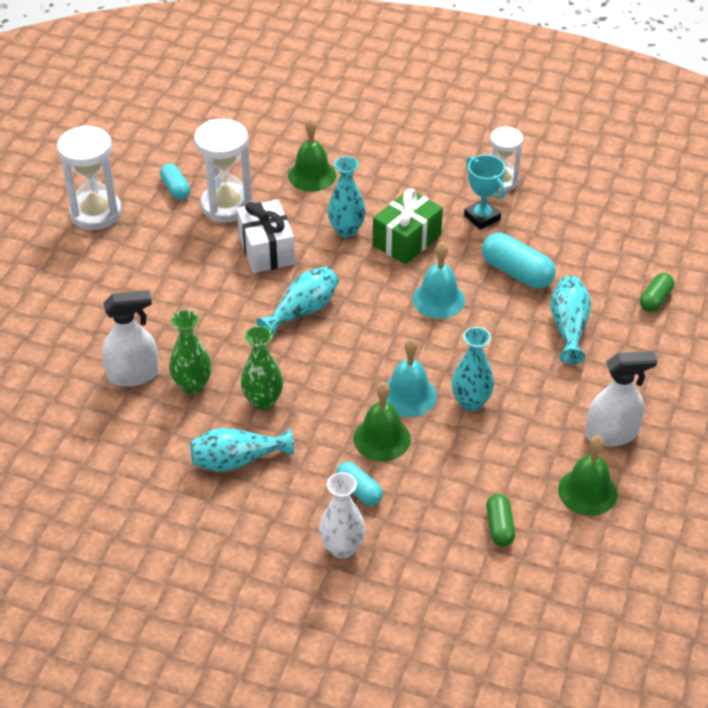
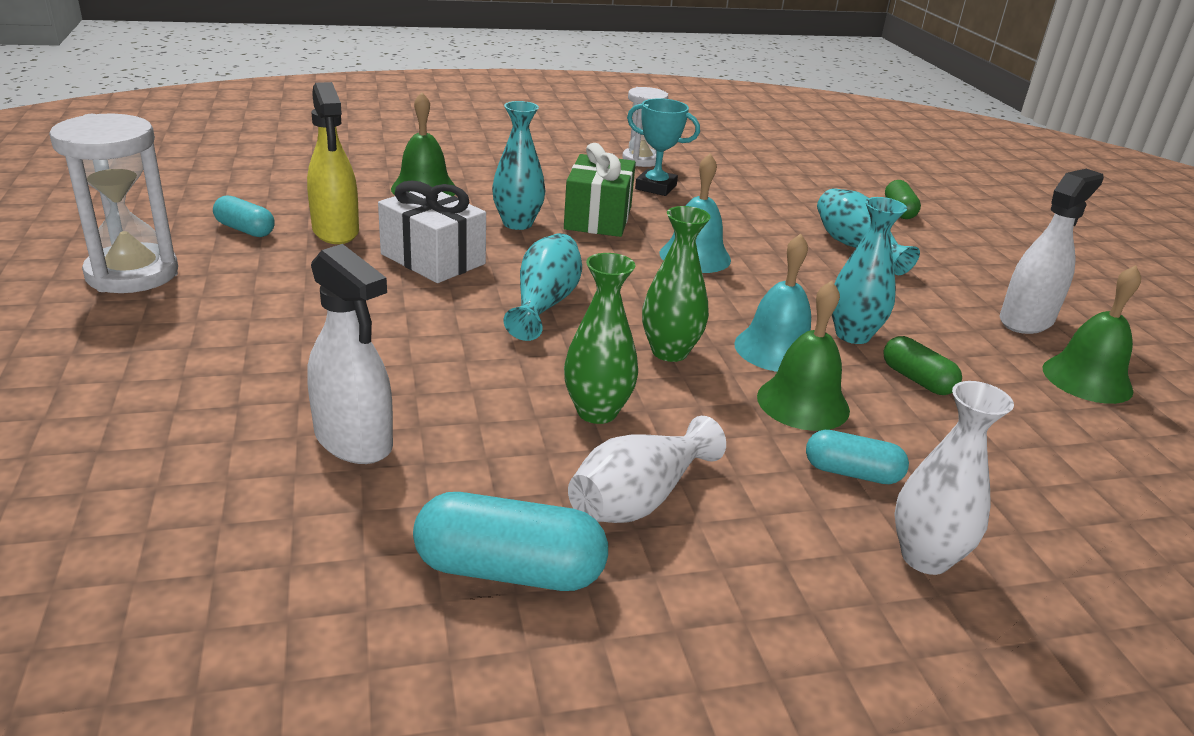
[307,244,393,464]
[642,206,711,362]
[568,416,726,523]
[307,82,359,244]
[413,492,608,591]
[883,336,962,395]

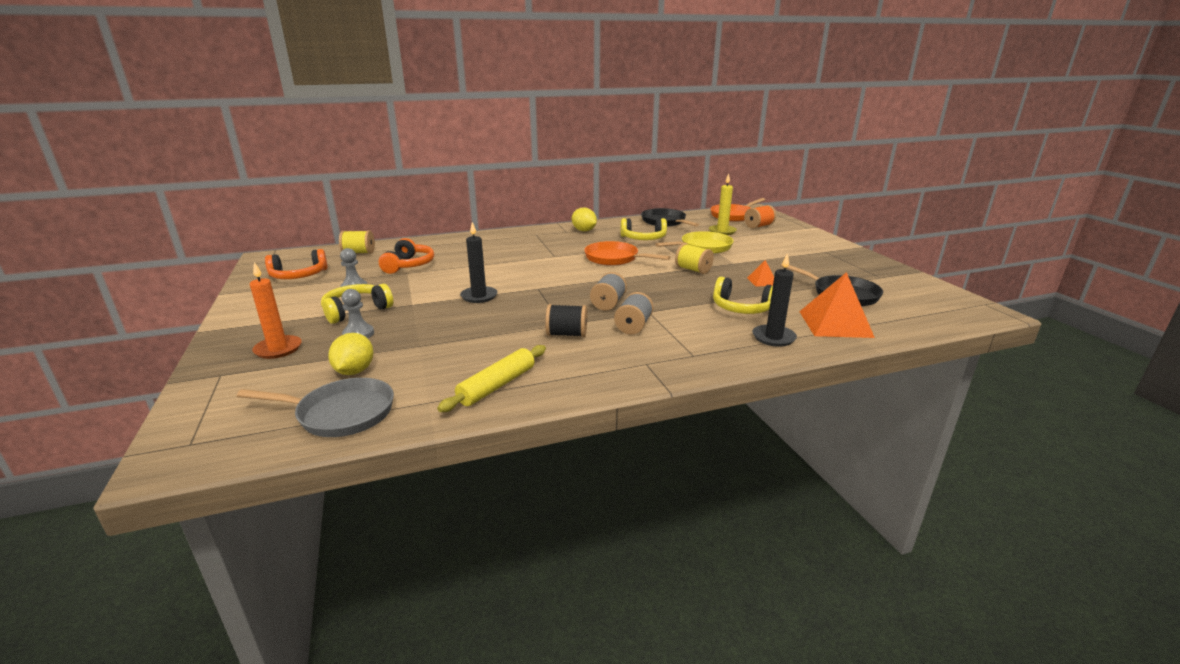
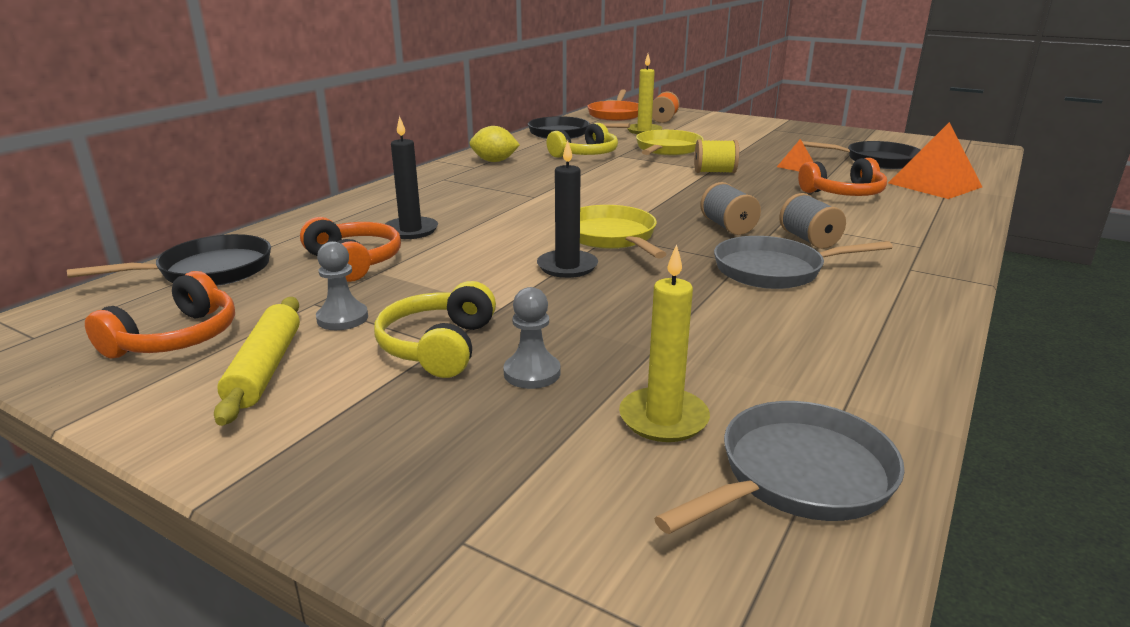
[250,262,302,359] (first image)
[619,244,710,442]
[67,234,271,286]
[214,297,300,426]
[714,236,893,289]
[584,241,670,266] (first image)
[798,158,887,196]
[385,116,438,239]
[580,205,666,259]

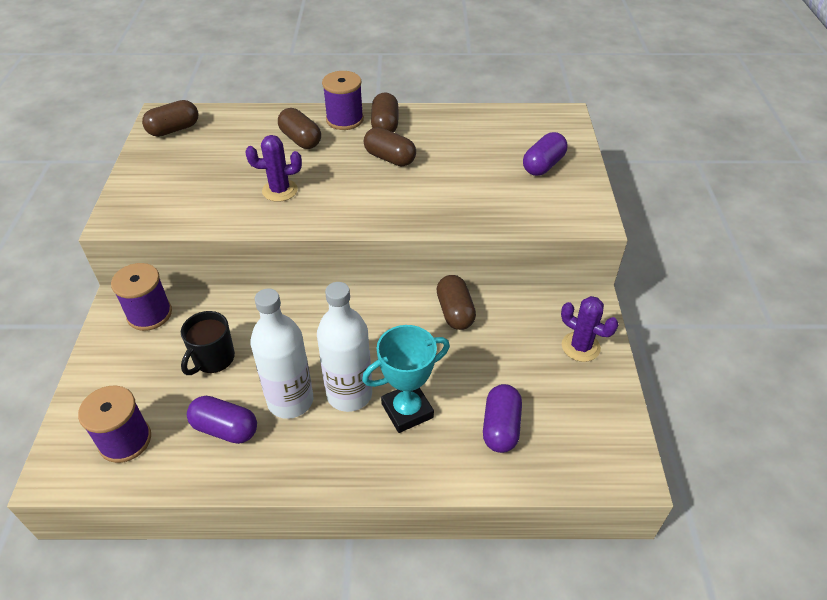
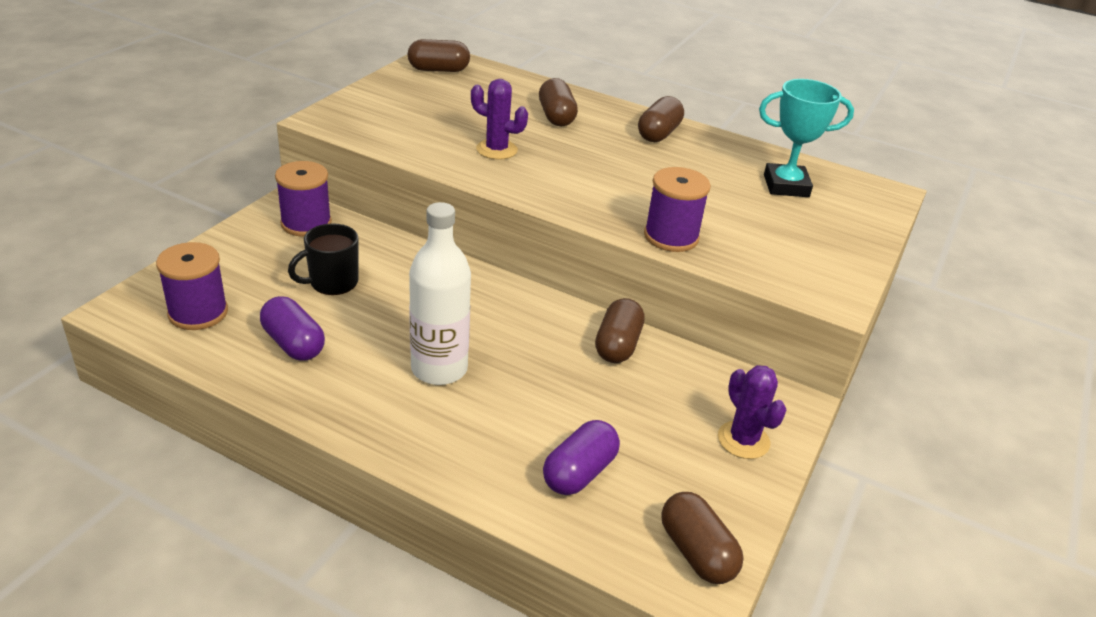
[250,288,313,419] (first image)
[644,167,711,252]
[759,79,854,197]
[661,492,744,584]
[523,132,568,176] (first image)

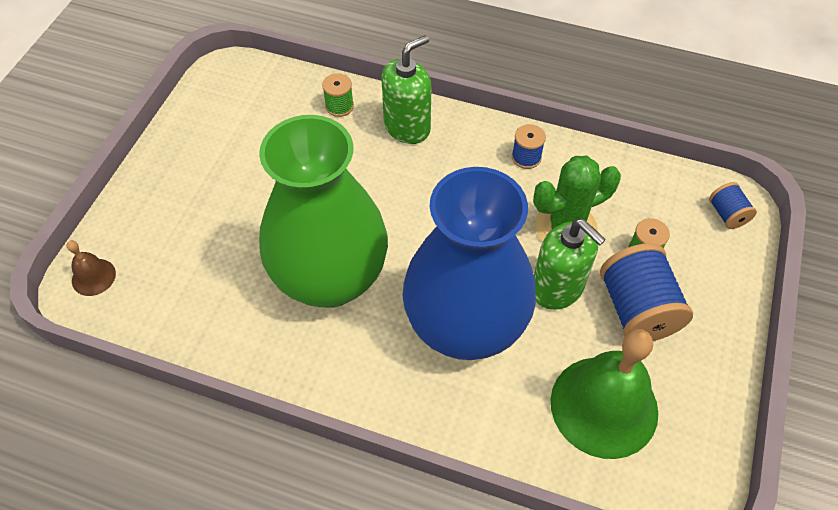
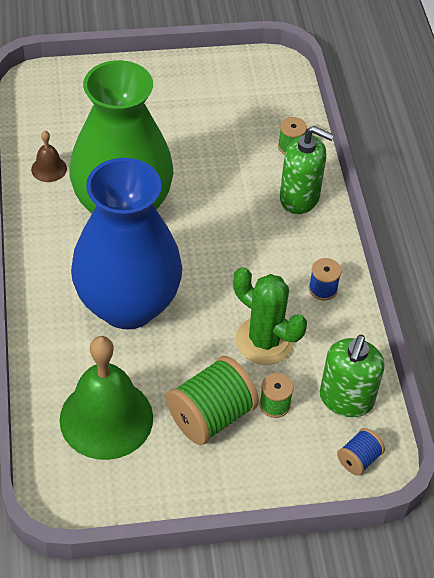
[31,131,67,182]
[320,335,385,417]
[166,356,259,445]

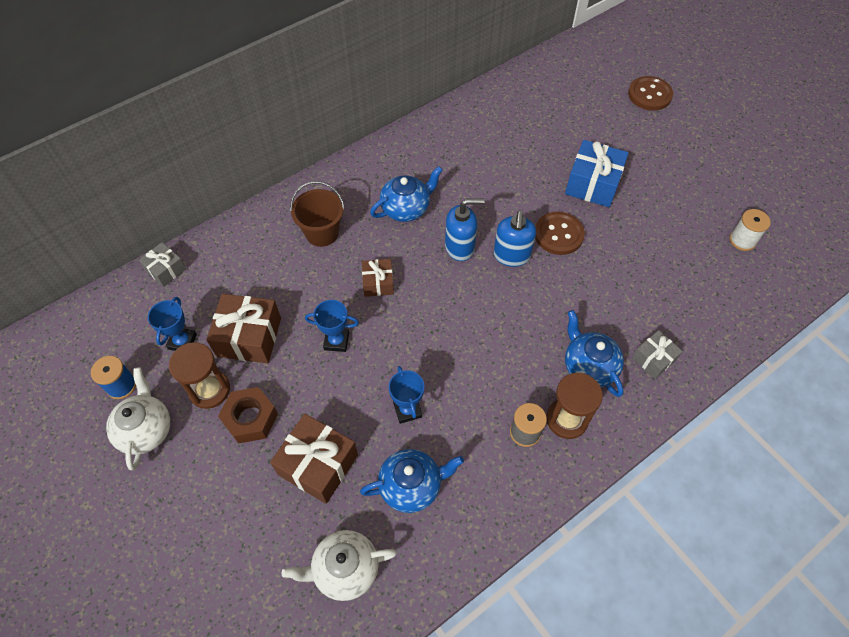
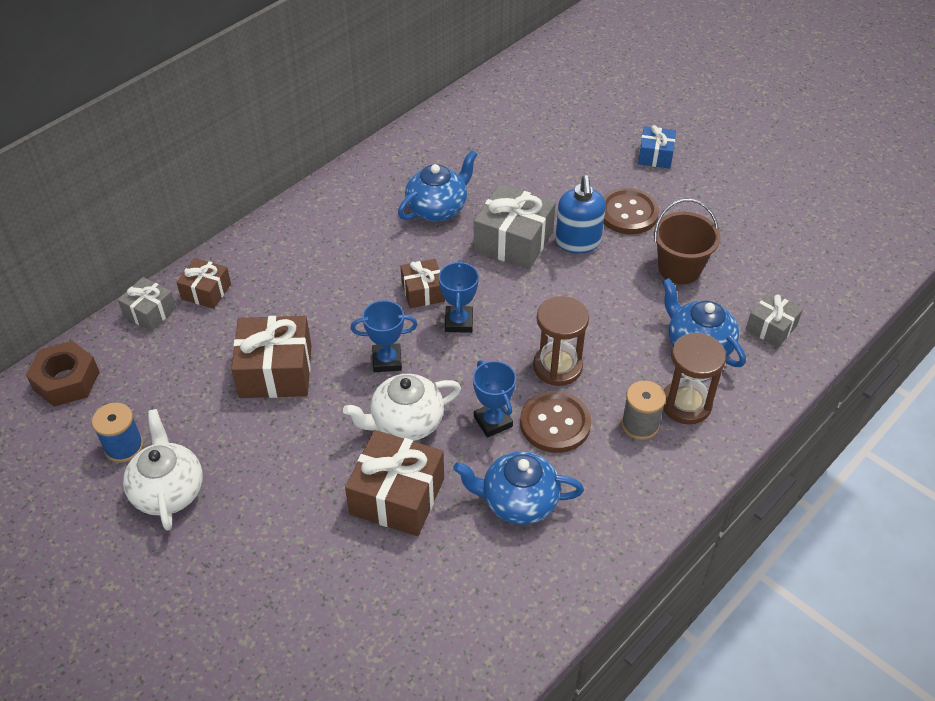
[439,260,479,333]
[533,296,589,386]
[26,341,99,407]
[343,374,461,441]
[654,199,721,284]
[453,451,584,525]
[474,184,556,270]
[638,125,676,169]
[520,390,591,453]
[729,209,771,251] (first image)
[176,258,231,309]

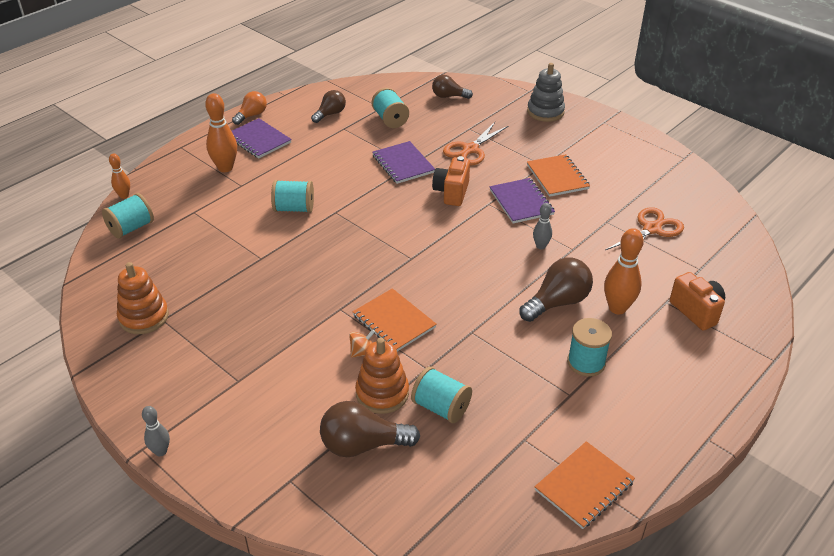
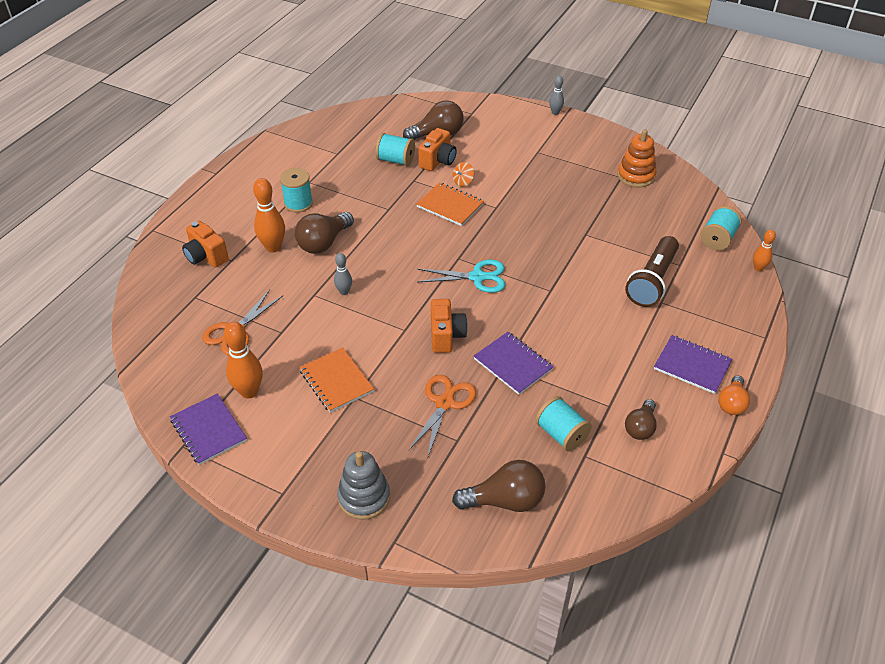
[224,322,262,399]
[271,180,314,213] (first image)
[418,128,457,171]
[452,460,545,512]
[170,394,247,465]
[534,441,635,529] (first image)
[417,260,505,293]
[625,236,679,307]

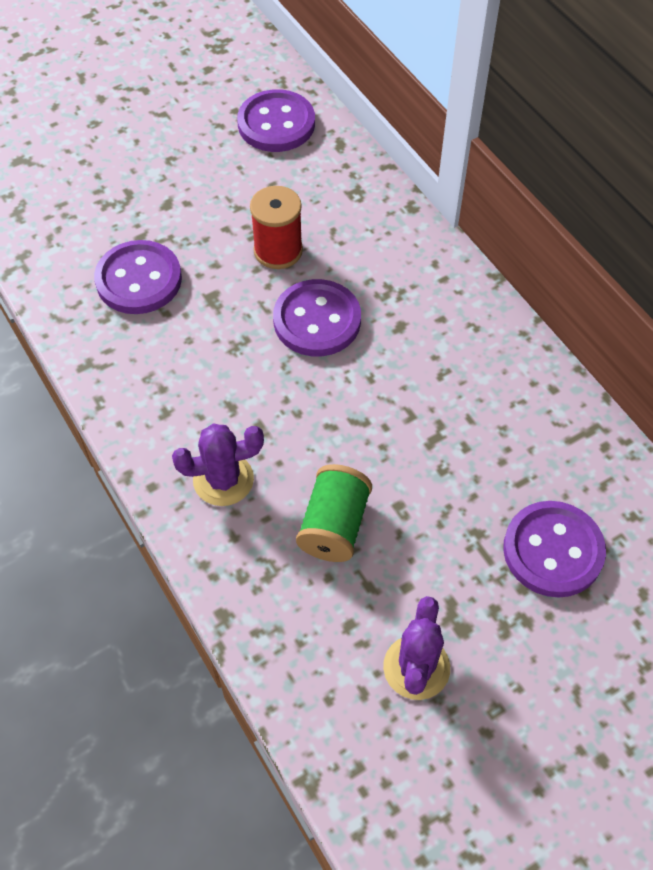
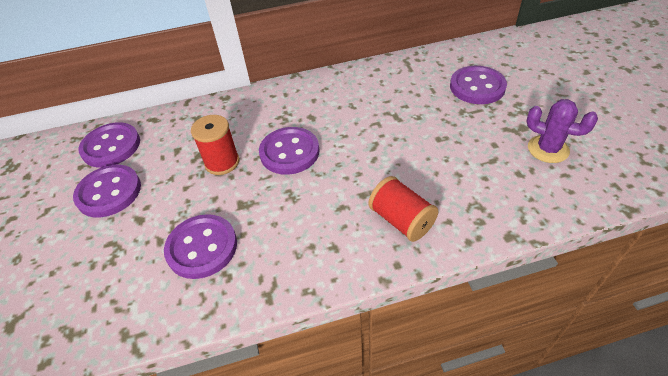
[368,176,439,242]
[296,464,372,562] (first image)
[73,165,141,218]

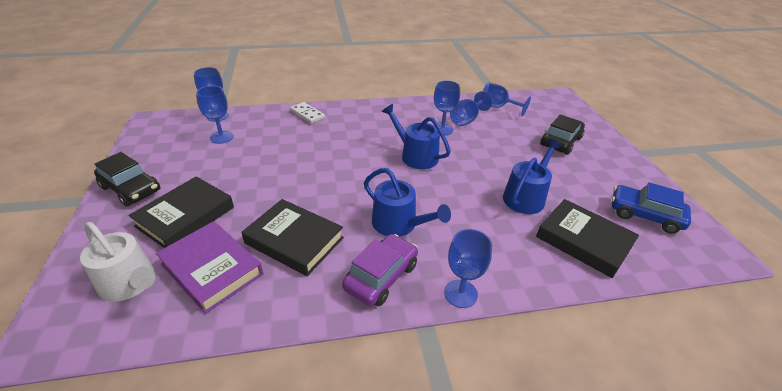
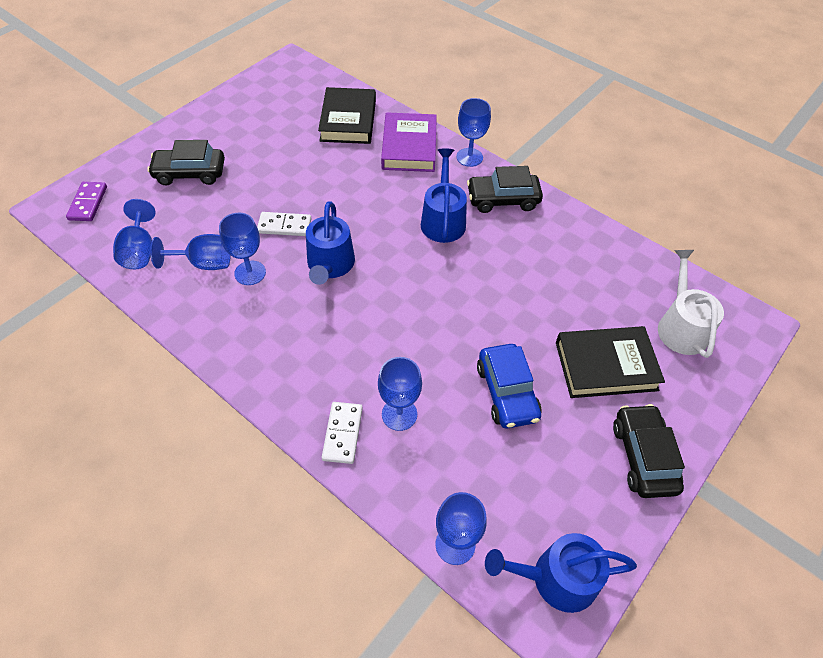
[381,112,437,172]
[378,357,422,431]
[242,199,344,276] (first image)
[467,166,543,213]
[485,533,637,613]
[477,344,542,429]
[66,182,107,221]
[257,212,311,236]

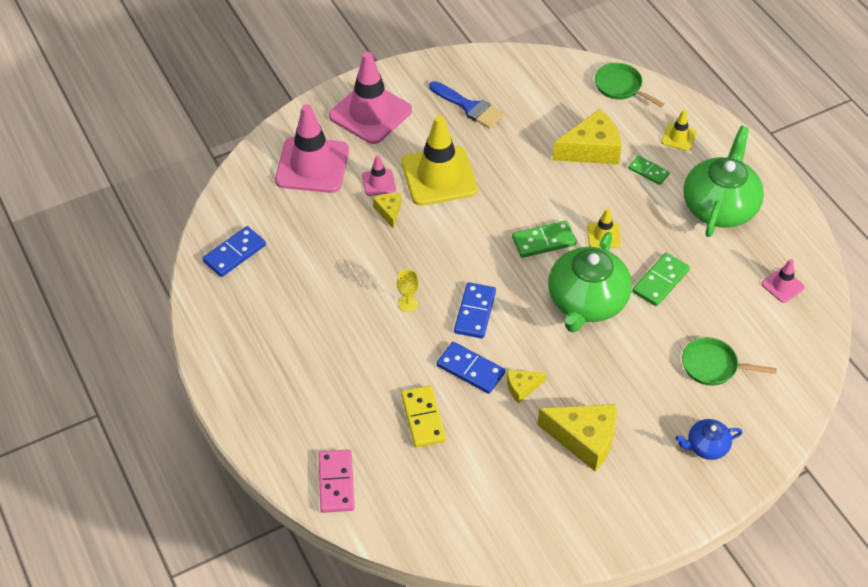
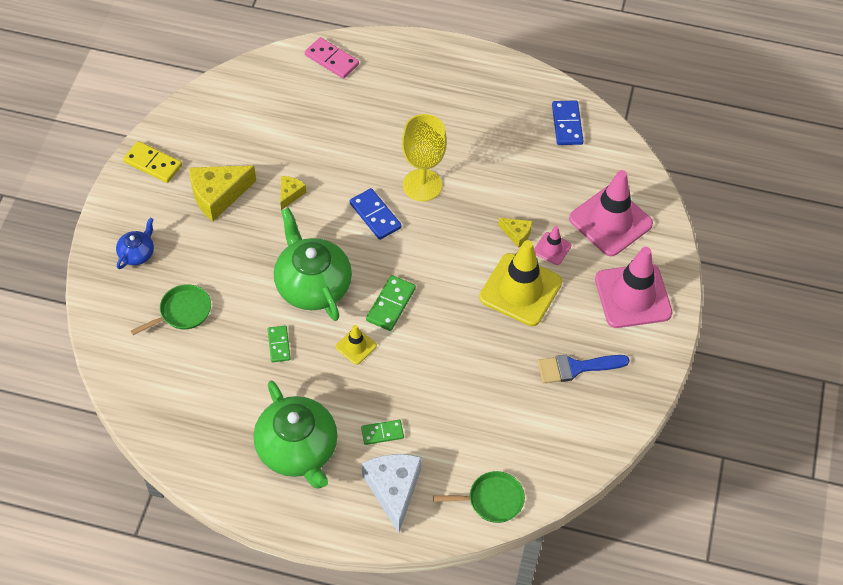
[402,114,447,201]
[123,141,182,183]
[437,342,505,394] (first image)
[553,109,622,165] (first image)
[267,326,291,363]
[362,454,422,533]
[761,259,805,303] (first image)

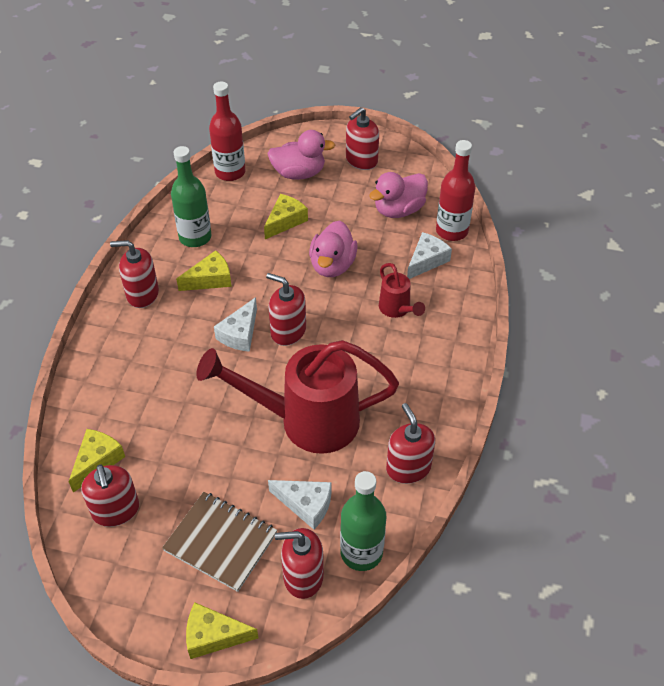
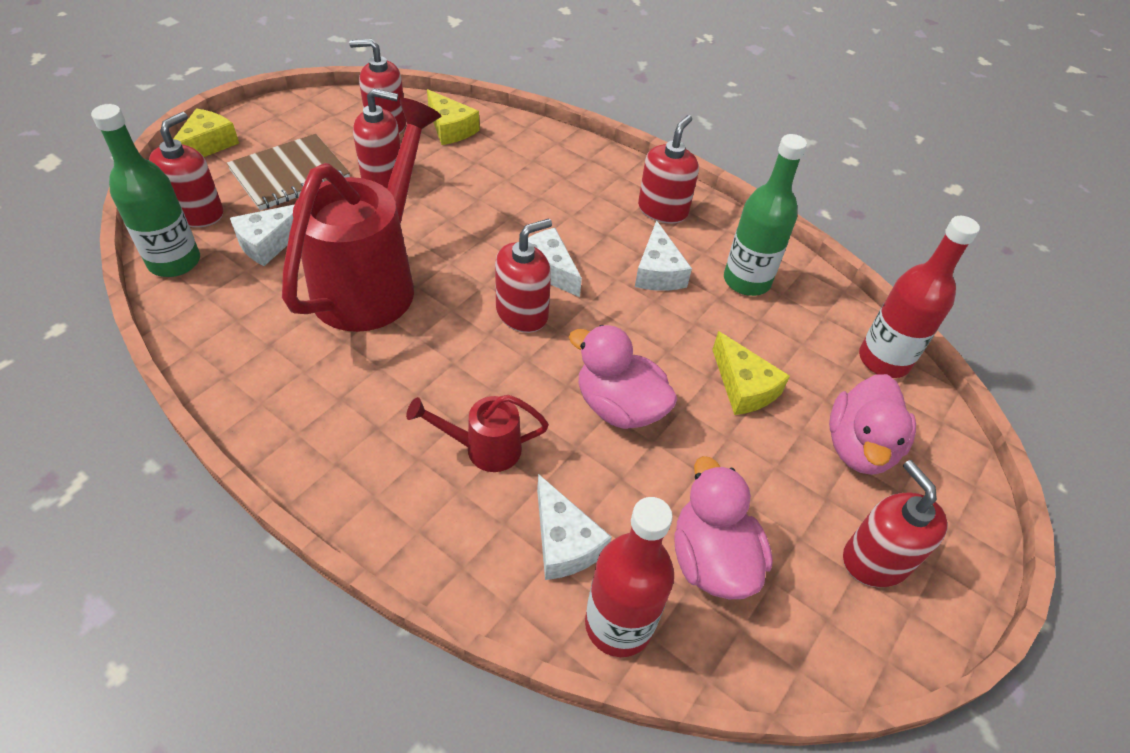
[635,220,692,291]
[353,89,400,189]

